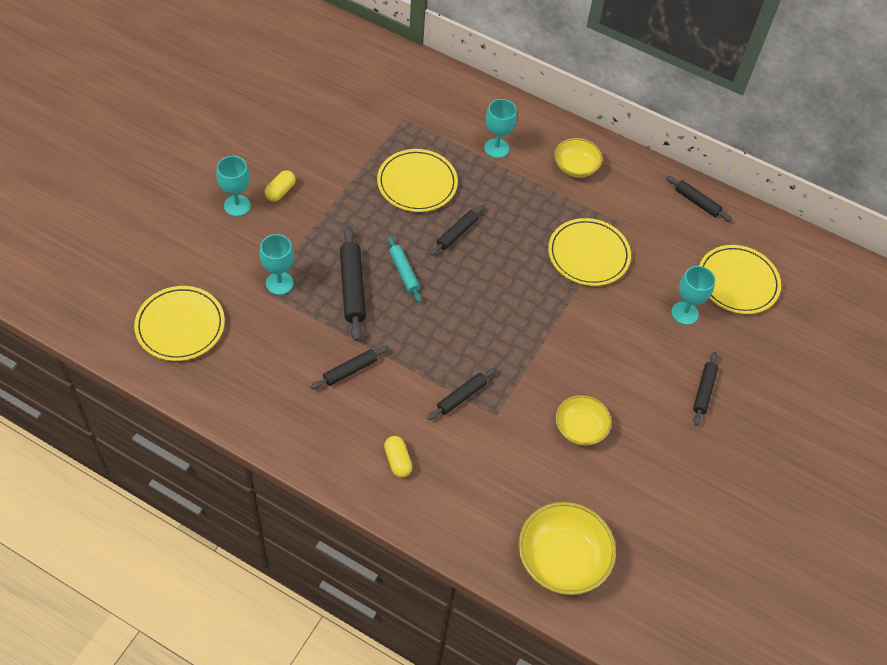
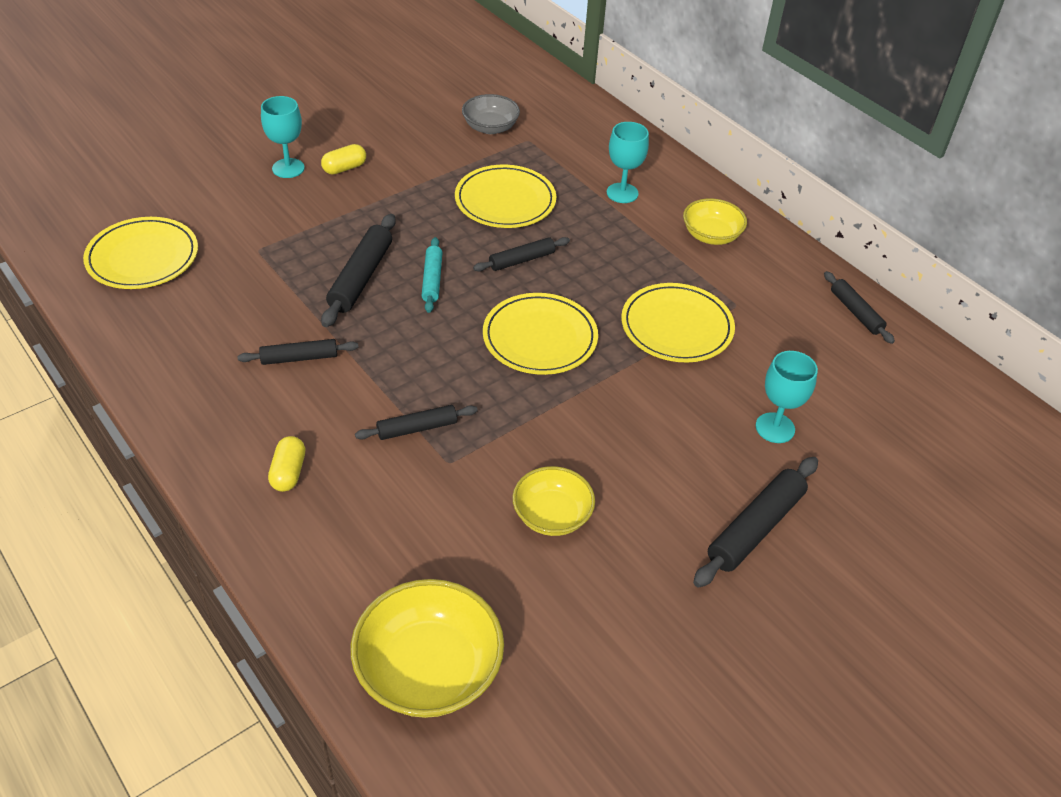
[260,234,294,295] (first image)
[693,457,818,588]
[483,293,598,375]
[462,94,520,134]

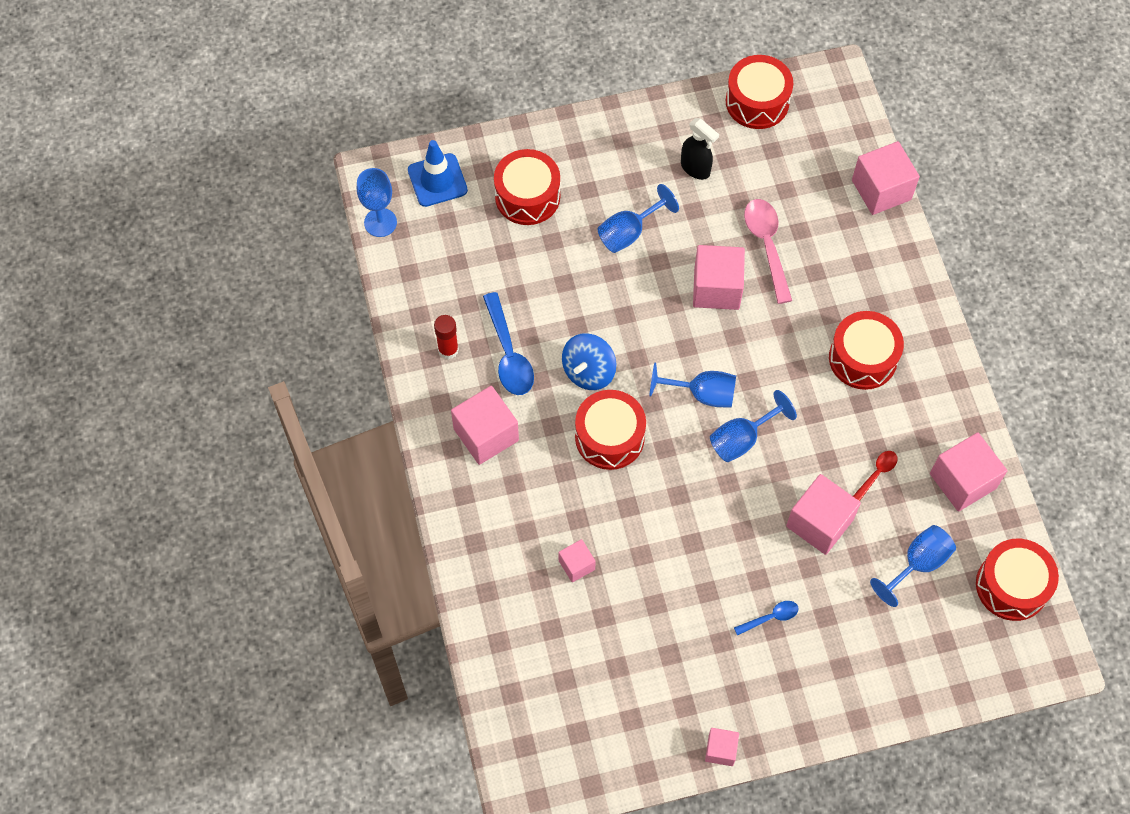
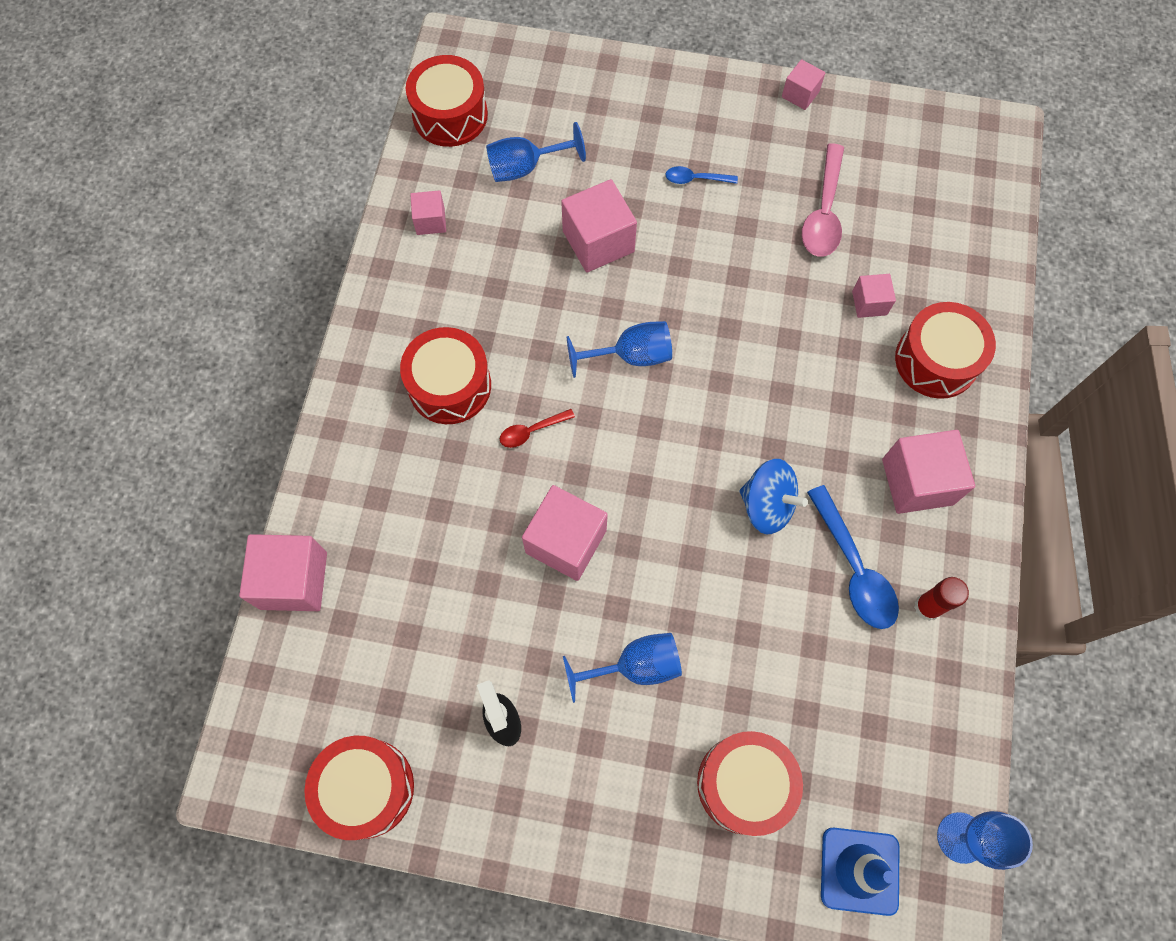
[807,485,899,629]
[740,459,808,534]
[895,302,996,399]
[649,362,736,407] (first image)
[802,143,844,257]
[500,409,575,448]
[410,190,446,235]

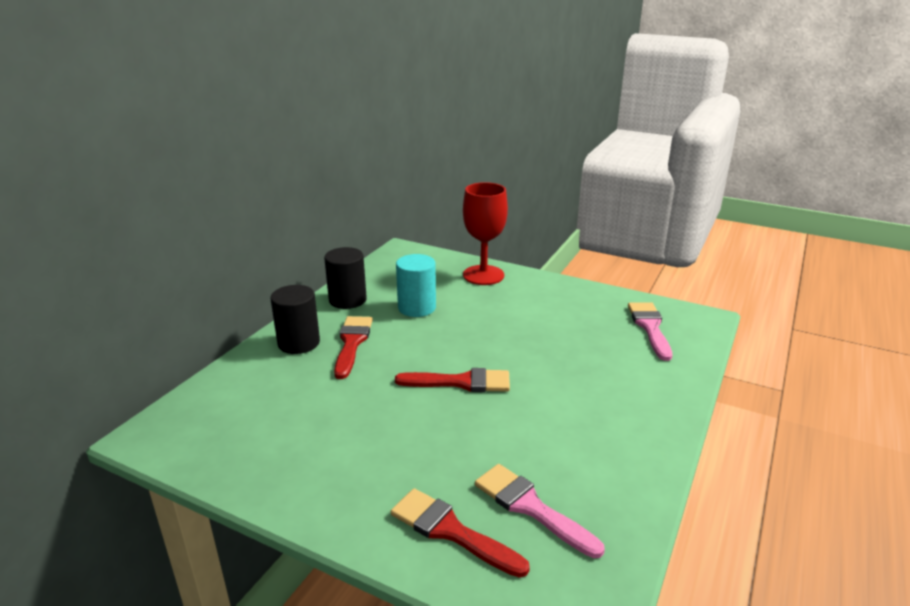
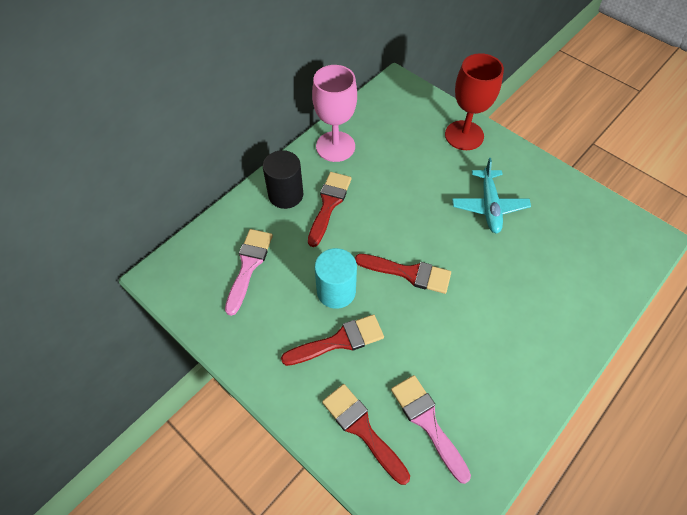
[312,65,357,162]
[315,248,357,309]
[225,229,273,316]
[281,314,384,366]
[452,158,531,233]

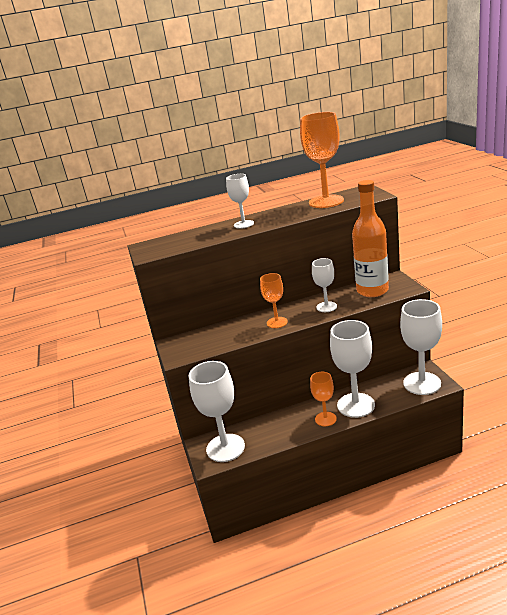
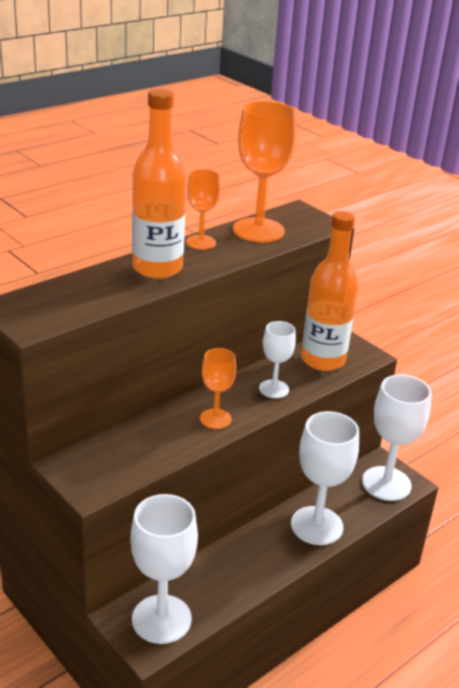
[132,89,186,279]
[186,169,220,250]

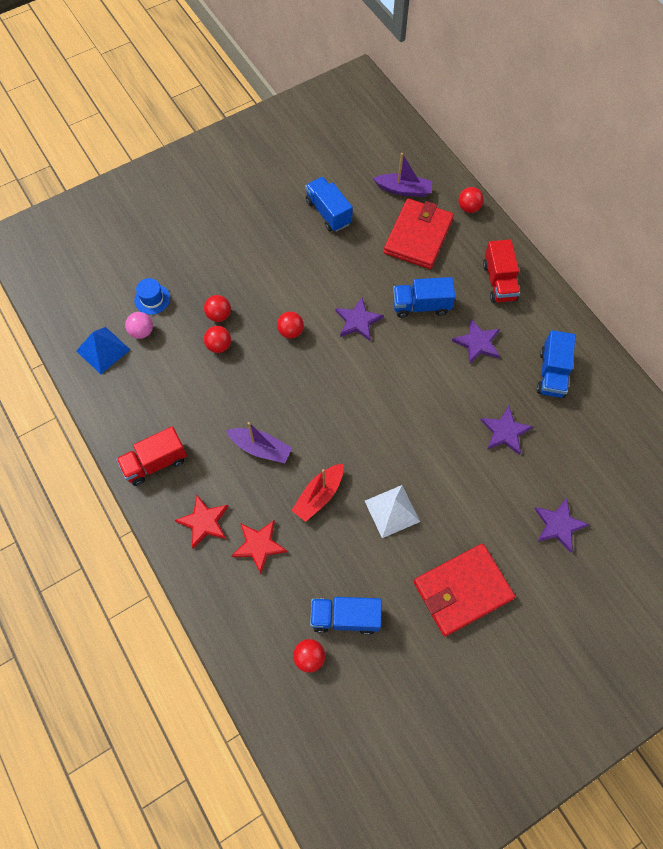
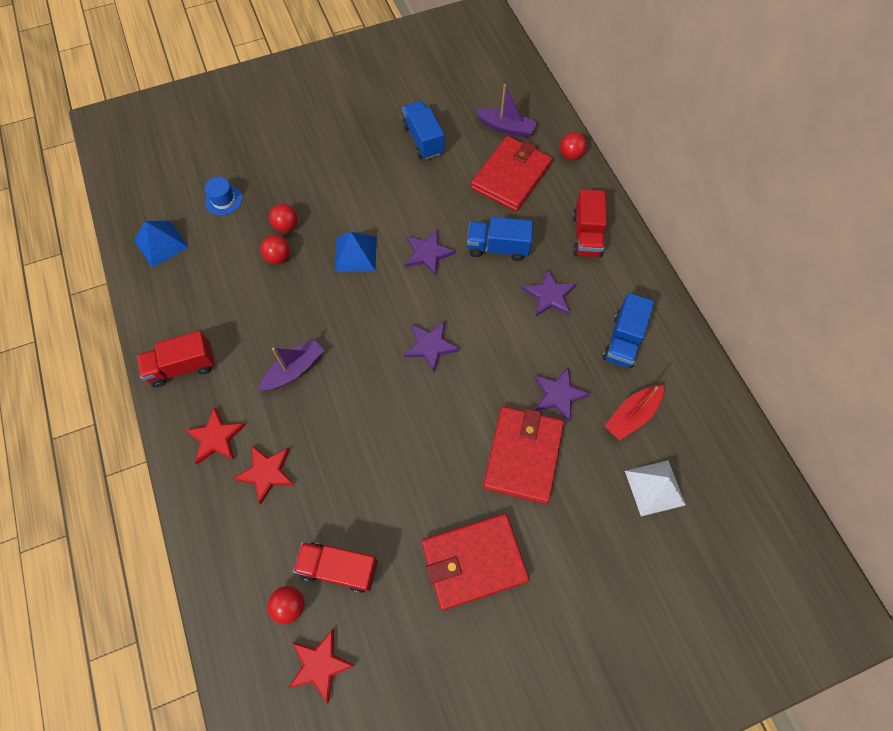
[125,312,153,339] (first image)
[259,338,324,390]
[335,232,377,272]
[605,386,664,441]
[293,542,378,593]
[625,460,685,516]
[404,321,460,372]
[289,629,356,704]
[483,406,564,504]

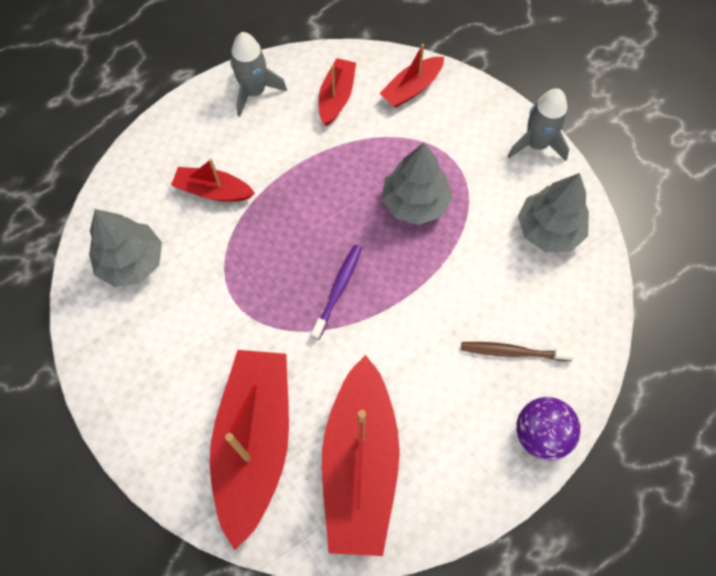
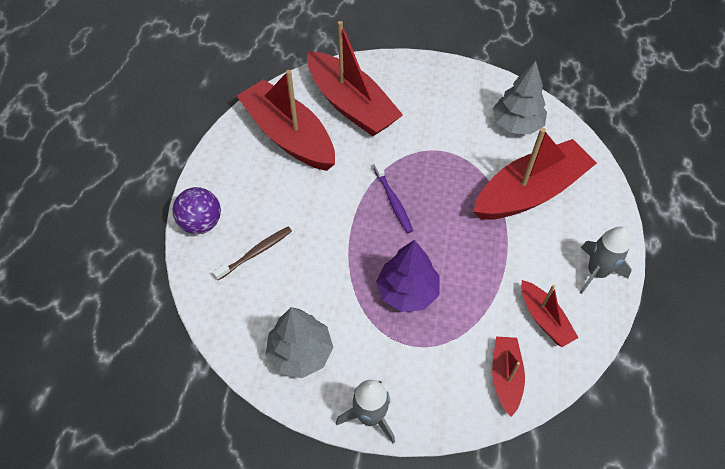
[473,128,597,220]
[376,240,440,312]

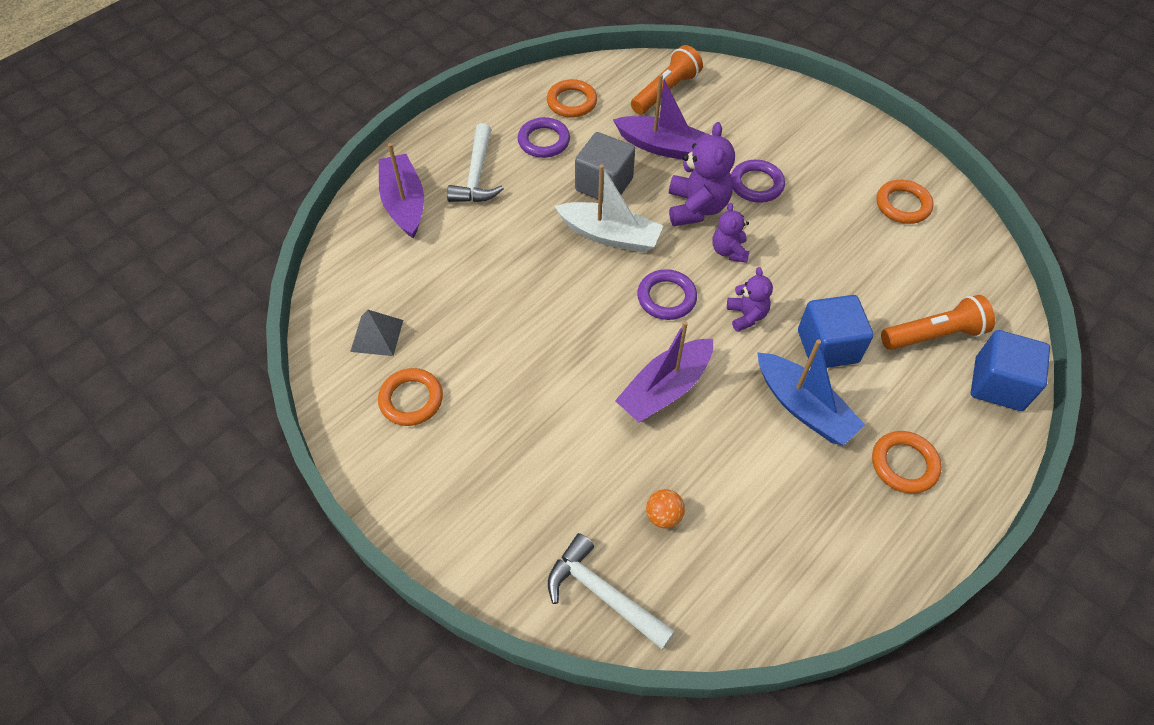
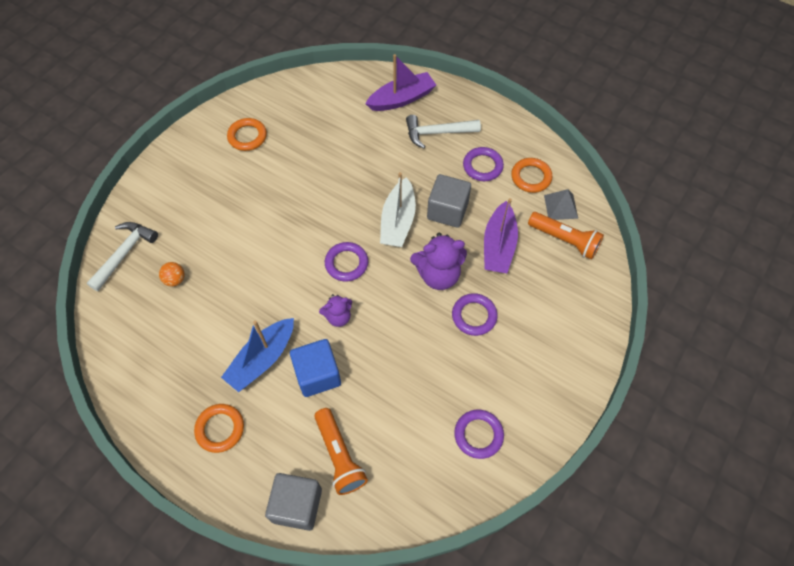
[544,189,578,220]
[615,321,713,422] (first image)
[712,203,749,263] (first image)
[454,410,504,459]
[265,473,322,531]

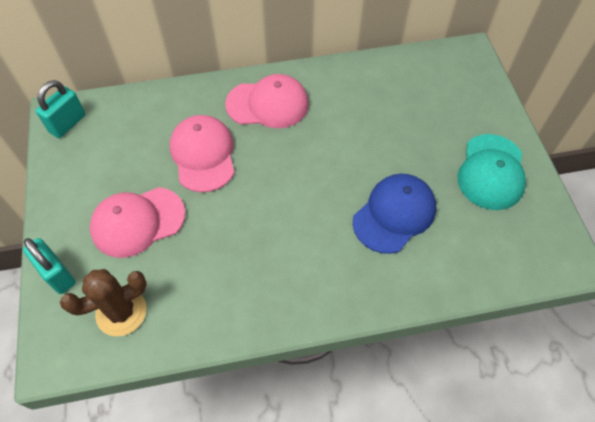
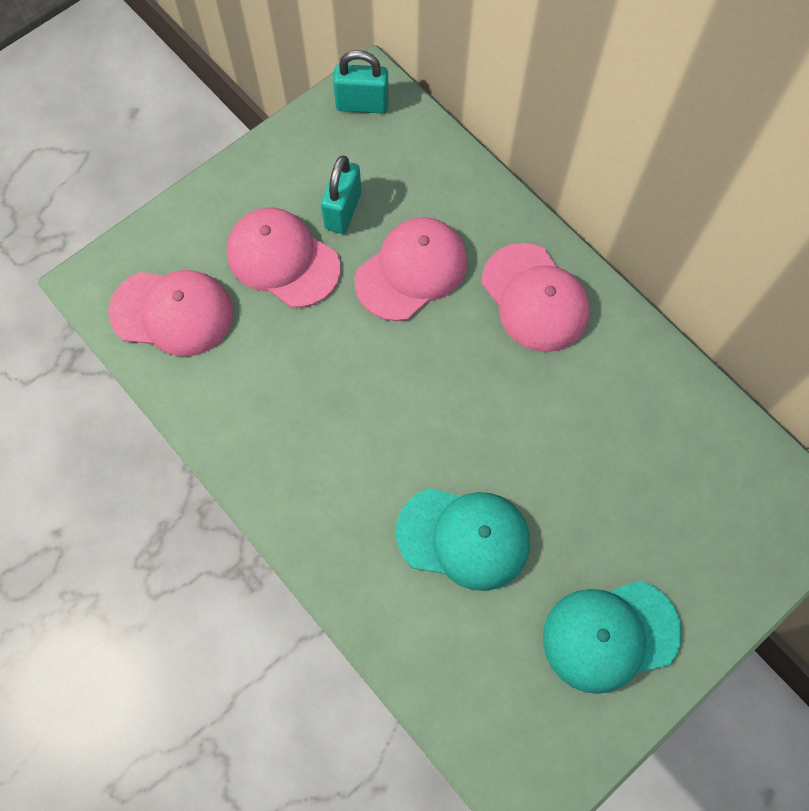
[321,155,361,234]
[108,270,233,356]
[396,488,530,591]

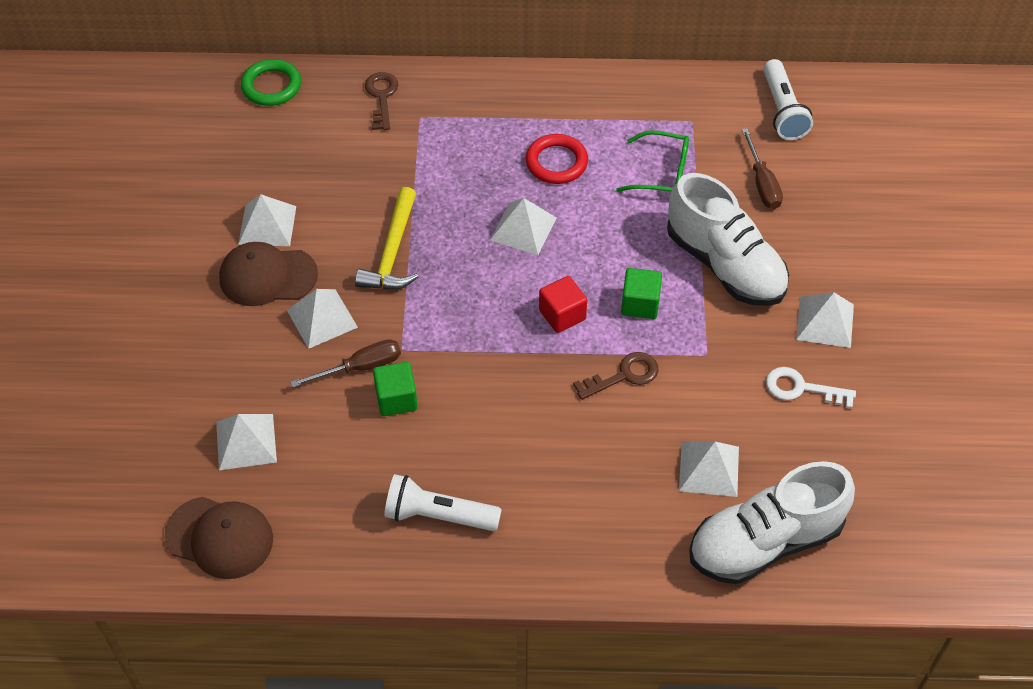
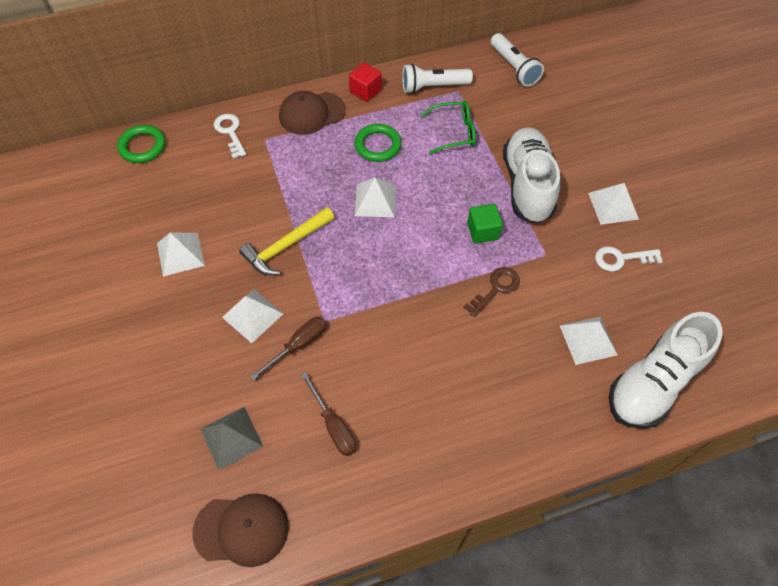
[201,407,263,470]
[279,91,346,135]
[239,207,335,275]
[214,114,246,159]
[373,362,418,416] (first image)
[402,64,473,94]
[354,124,402,162]
[349,62,382,102]
[503,127,560,224]
[301,372,356,456]

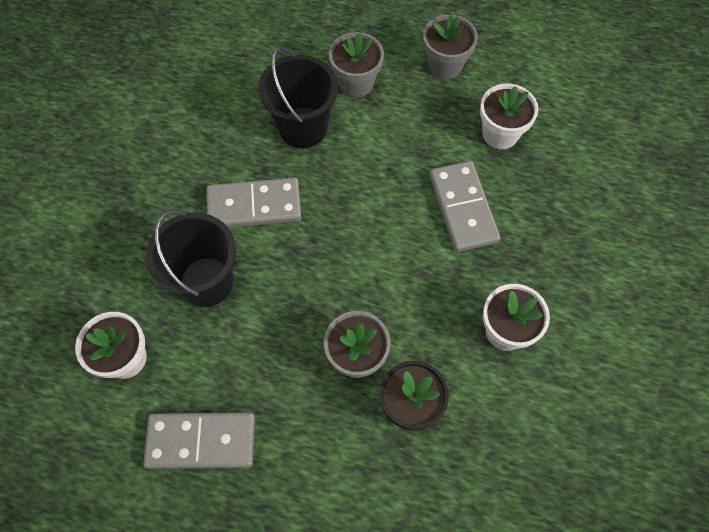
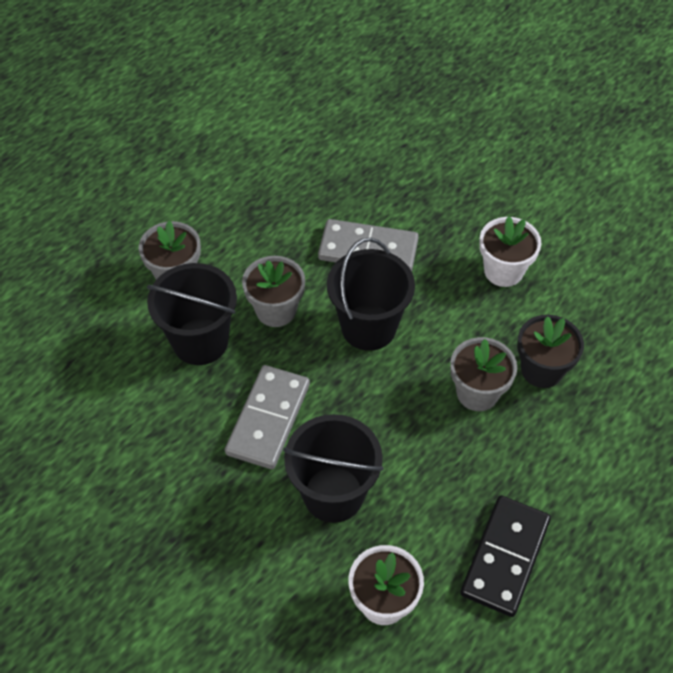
[460,496,551,617]
[242,256,305,327]
[480,84,539,149] (first image)
[327,238,415,351]

